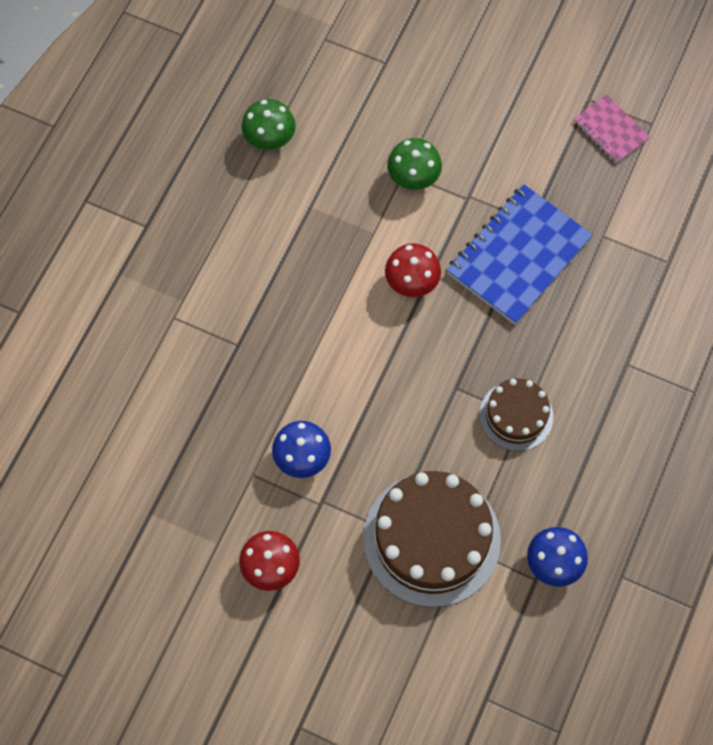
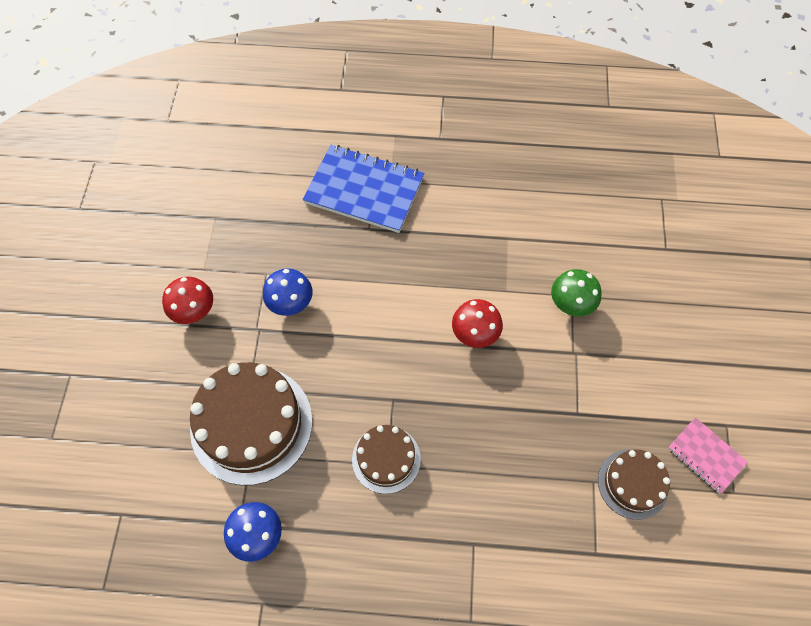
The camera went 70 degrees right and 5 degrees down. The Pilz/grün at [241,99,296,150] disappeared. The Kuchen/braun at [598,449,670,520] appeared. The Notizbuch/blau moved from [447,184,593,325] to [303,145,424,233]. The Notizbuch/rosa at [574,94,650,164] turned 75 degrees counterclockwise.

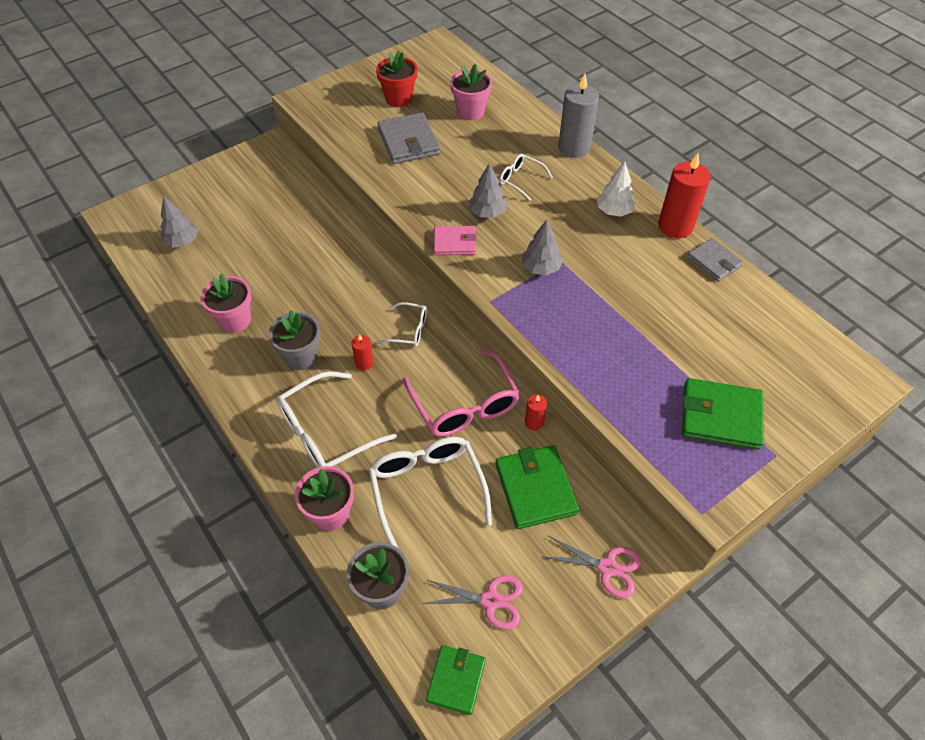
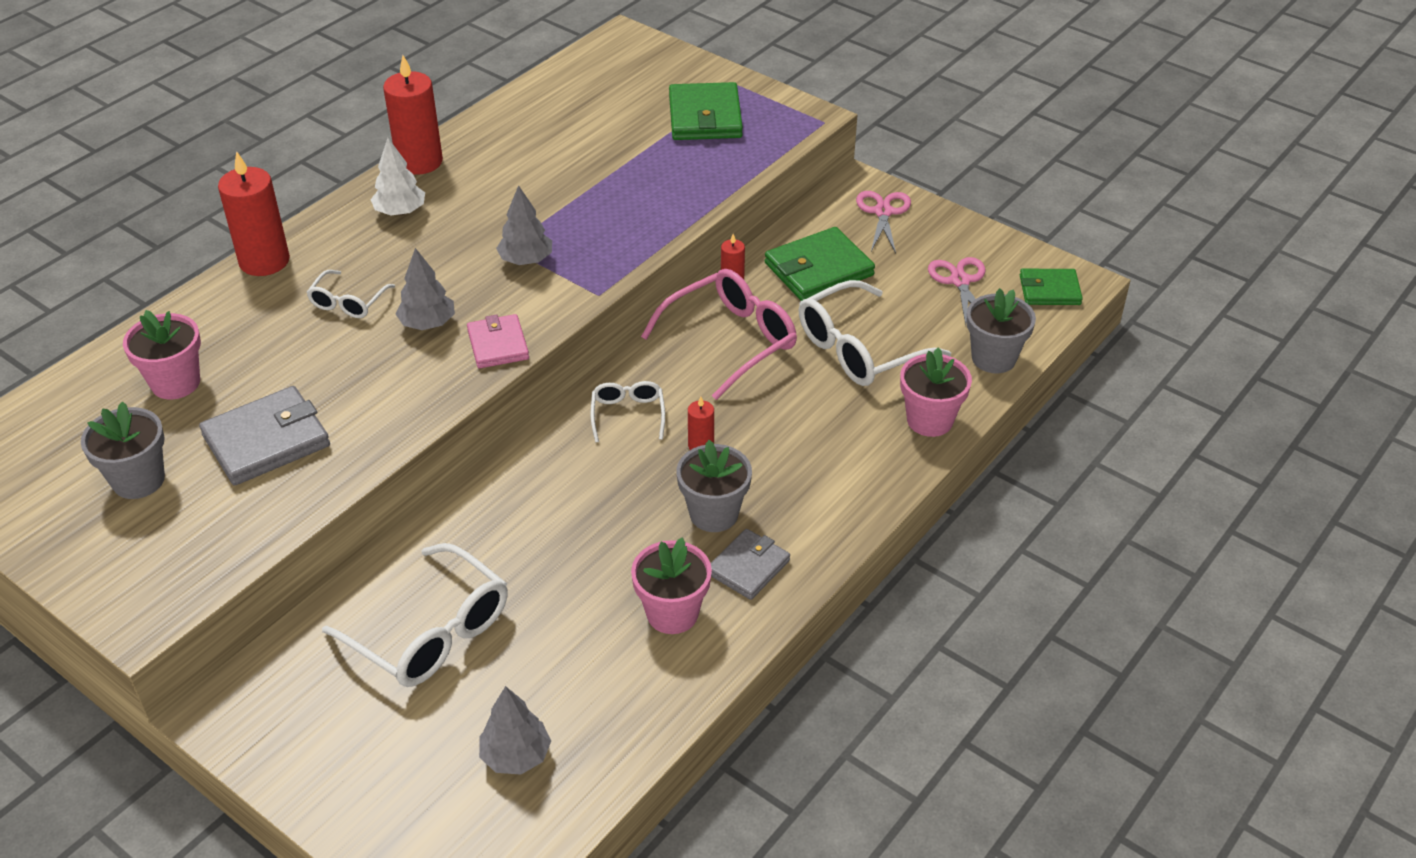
The camera went 105 degrees left and 10 degrees down. The Brille/weiß moved from [276,371,397,468] to [322,543,508,687]. The Geldbörse/grau moved from [687,238,743,282] to [711,529,790,600]. The Blumentopf/rot at [376,51,418,107] became the Blumentopf/grau at [81,401,165,499]. The Kerze/grau at [558,74,599,158] became the Kerze/rot at [218,151,290,276].

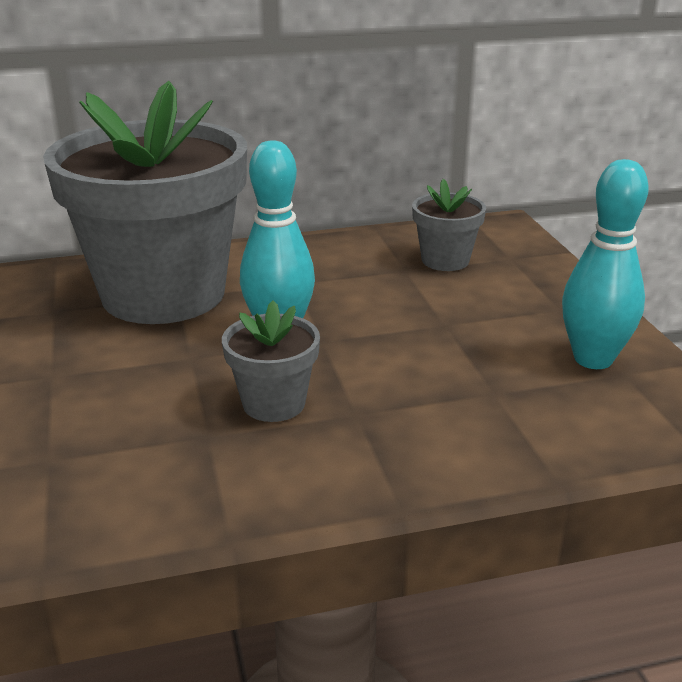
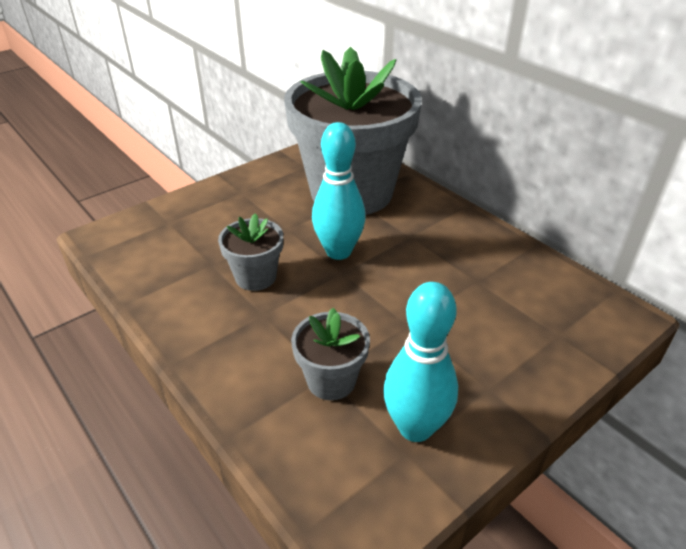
The camera went 65 degrees right and 10 degrees up. The Blumentopf/grau moved from [412,179,486,271] to [291,308,370,400].

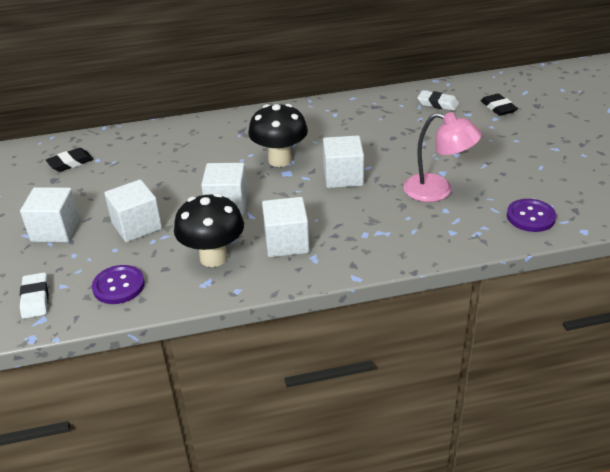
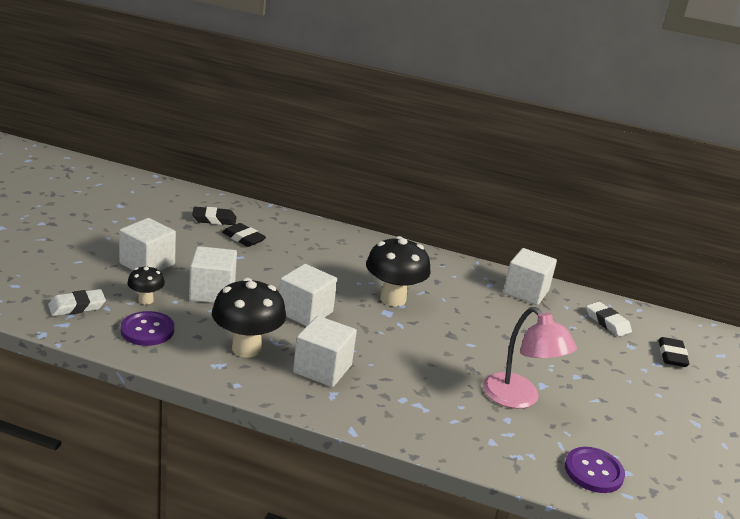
The camera went 25 degrees right and 10 degrees down. The Pilz/schwarz at [127,266,165,304] appeared. The Radiergummi/schwarz at [222,223,266,247] appeared. The Kubus/weiß moved from [323,135,364,188] to [503,248,557,305]. The Radiergummi/weiß at [20,272,49,319] turned 45 degrees clockwise.

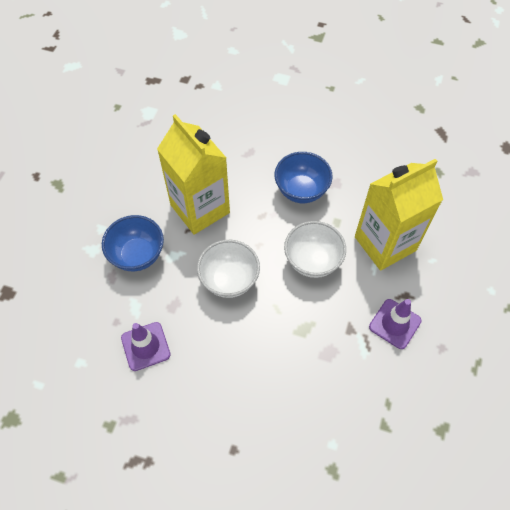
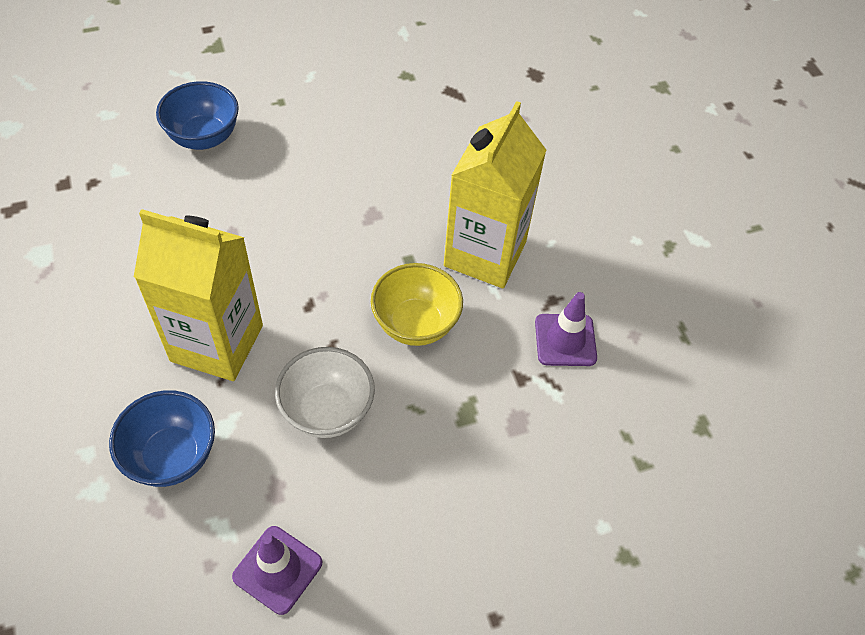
The camera went 40 degrees left and 5 degrees down. The Schüssel/blau moved from [274,152,333,203] to [156,81,239,150]. The Schüssel/weiß at [284,221,346,278] became the Schüssel/gelb at [371,263,463,346].

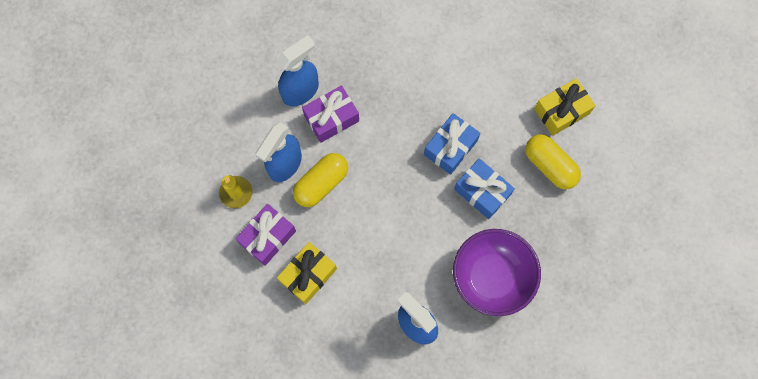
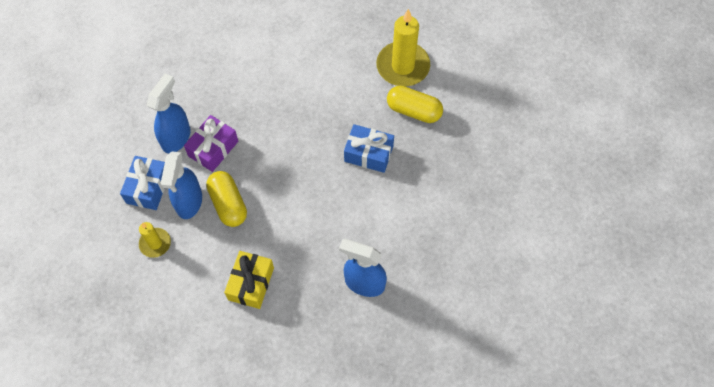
The camera went 25 degrees left and 10 degrees down. The Geschenk/lila at [236,204,296,266] disappeared. The Schüssel/lila at [453,229,541,316] disappeared. The Geschenk/blau moved from [424,113,480,175] to [120,156,165,210]. The Geschenk/gelb at [534,78,596,136] was replaced by the Kerze/gelb at [376,9,430,86]. The Kapsel/gelb at [293,153,348,207] turned 45 degrees counterclockwise.

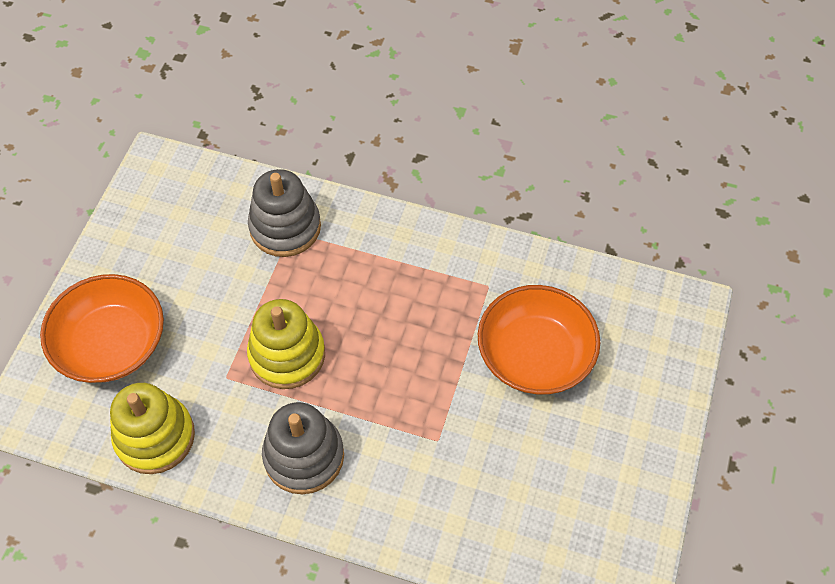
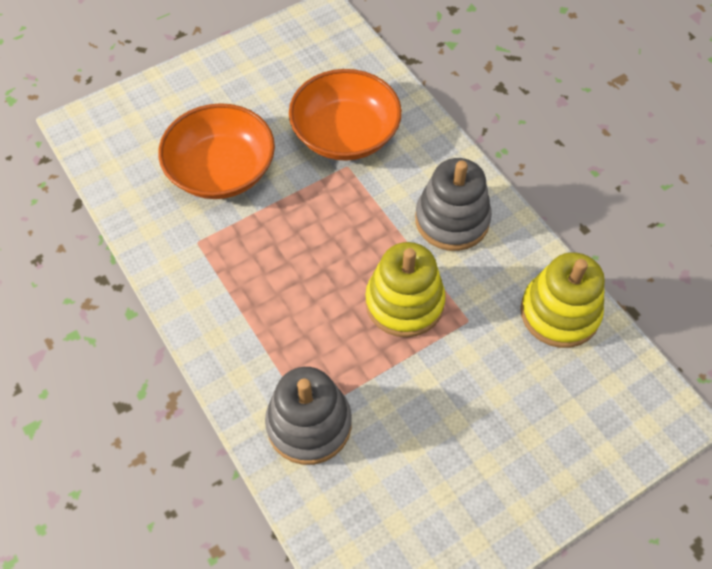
The camera went 140 degrees left and 0 degrees up. The Schüssel/orange moved from [40,274,164,383] to [289,69,402,161].

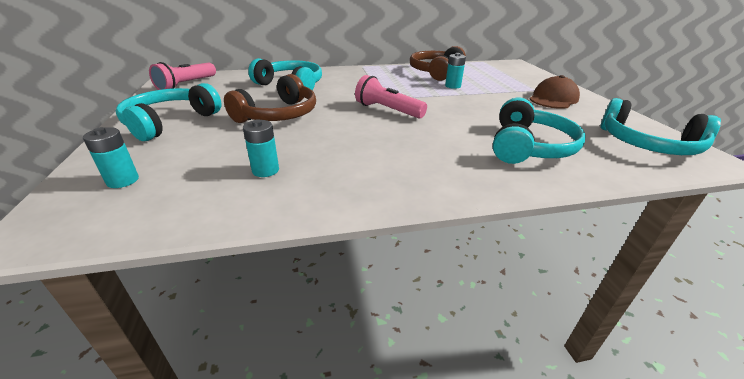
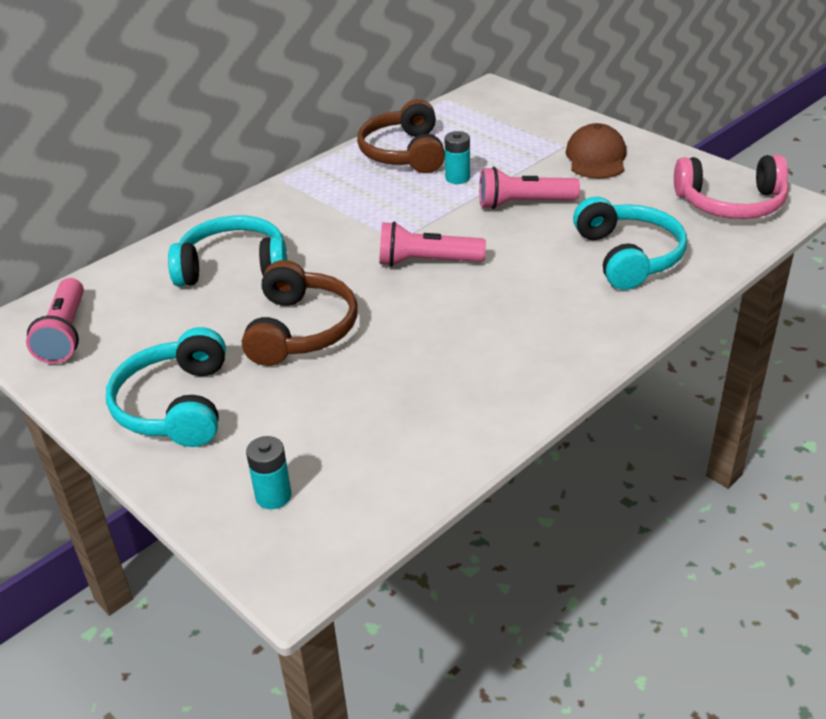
The camera went 30 degrees left and 5 degrees up. The Batterie/türkis at [243,119,279,177] disappeared. The Taschenlampe/rosa at [479,167,580,209] appeared. The Kopfhörer/türkis at [600,98,721,155] became the Kopfhörer/rosa at [674,155,788,219].

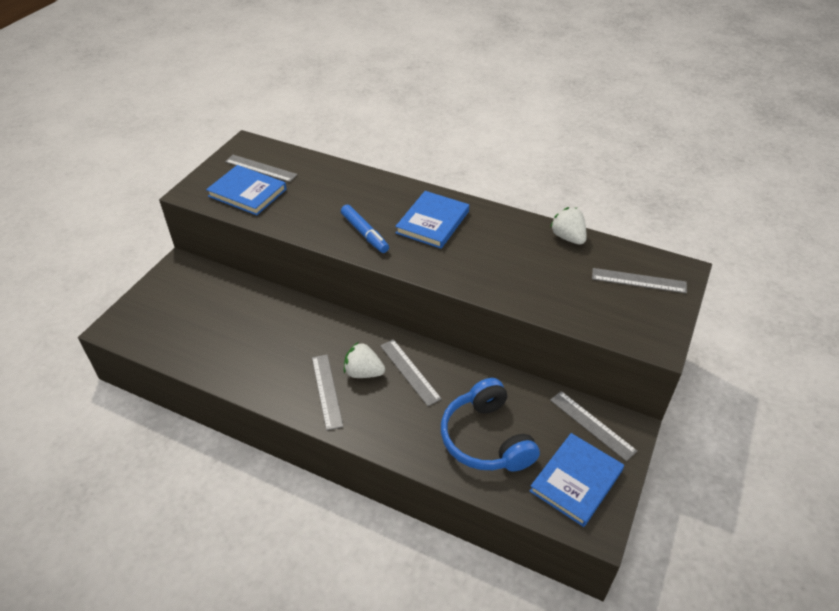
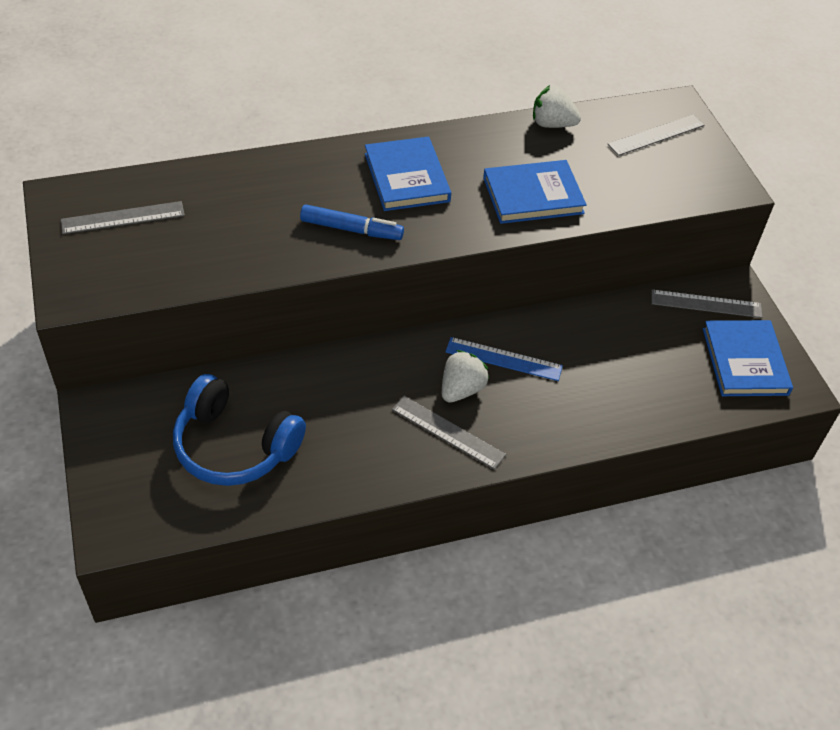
The camera went 45 degrees left and 5 degrees up. The Buch/blau moved from [206,165,287,215] to [483,160,587,224]. The Kopfhörer/blau moved from [441,378,540,472] to [173,374,306,486]. The Lineal/grau at [380,339,442,406] became the Lineal/blau at [445,337,563,381]. The Erdbeere/weiß at [344,342,385,378] turned 150 degrees clockwise.

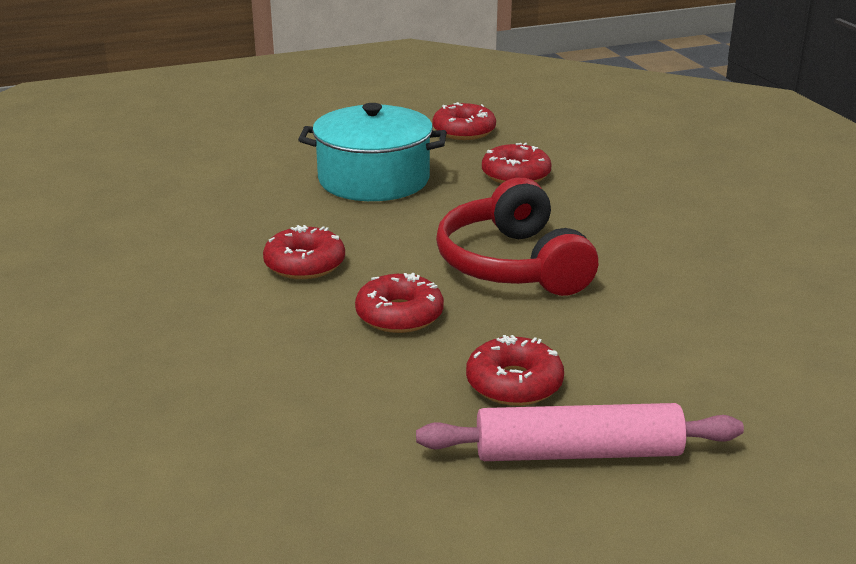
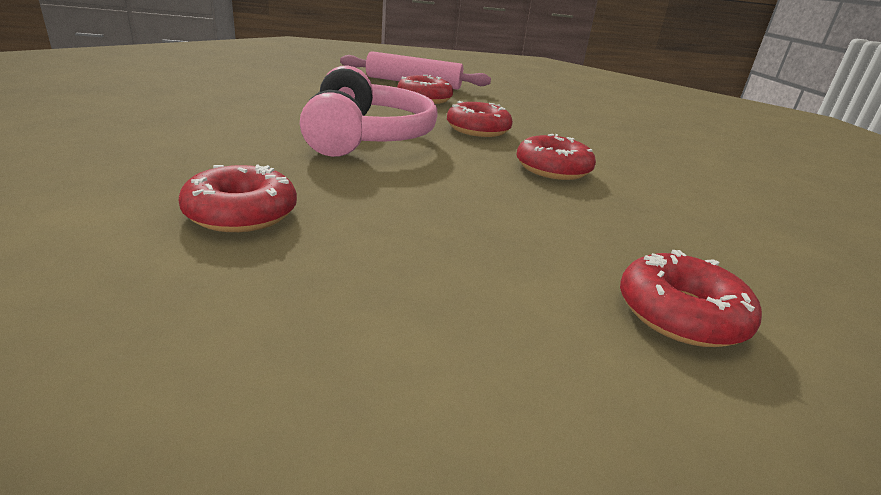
The camera went 170 degrees left and 0 degrees up. The Kochtopf/türkis at [298,103,447,201] disappeared. The Donut/rot moved from [432,102,496,140] to [620,250,762,347]. The Kopfhörer/rot at [436,178,598,296] became the Kopfhörer/rosa at [300,65,438,157].

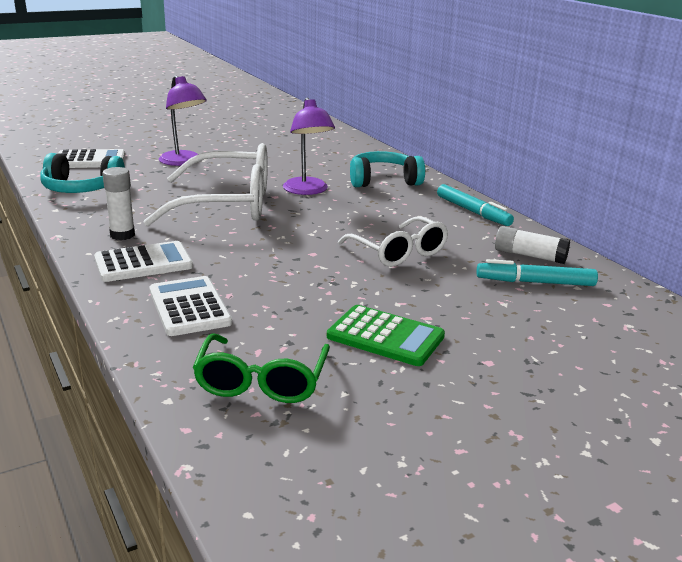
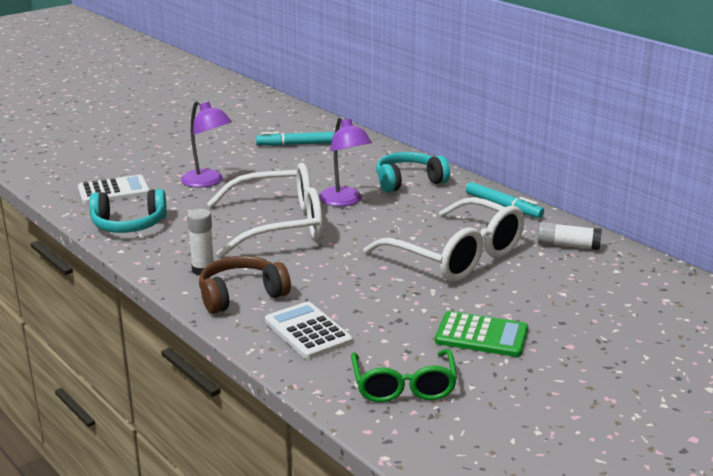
The camera went 10 degrees left and 0 degrees up. The Filzstift/türkis moved from [476,259,598,286] to [256,132,334,146]. The Taschenrechner/weiß at [94,241,193,282] was replaced by the Kopfhörer/braun at [199,256,291,314]. The Brille/weiß at [338,216,448,267] changed to 1.66 times the size.

